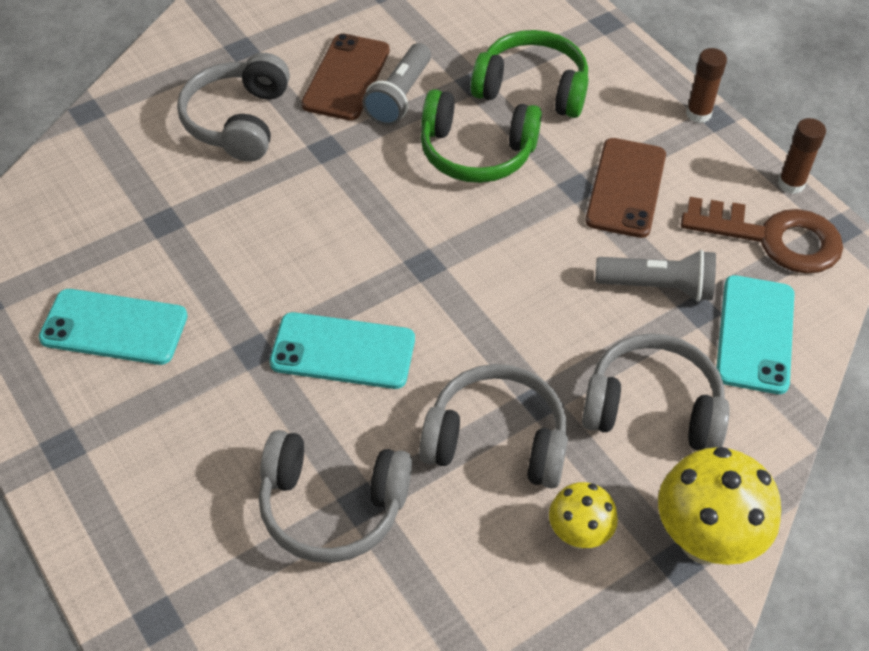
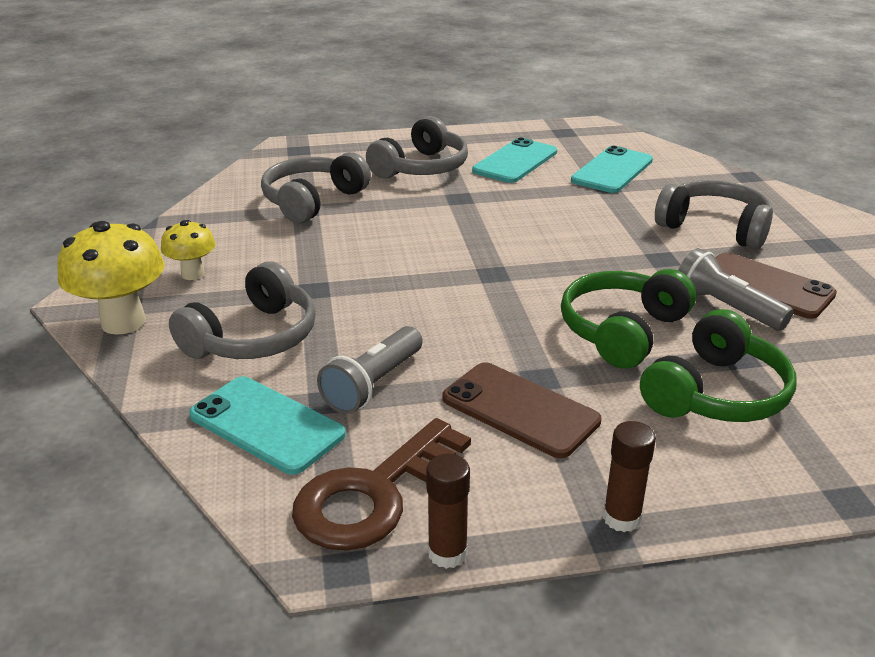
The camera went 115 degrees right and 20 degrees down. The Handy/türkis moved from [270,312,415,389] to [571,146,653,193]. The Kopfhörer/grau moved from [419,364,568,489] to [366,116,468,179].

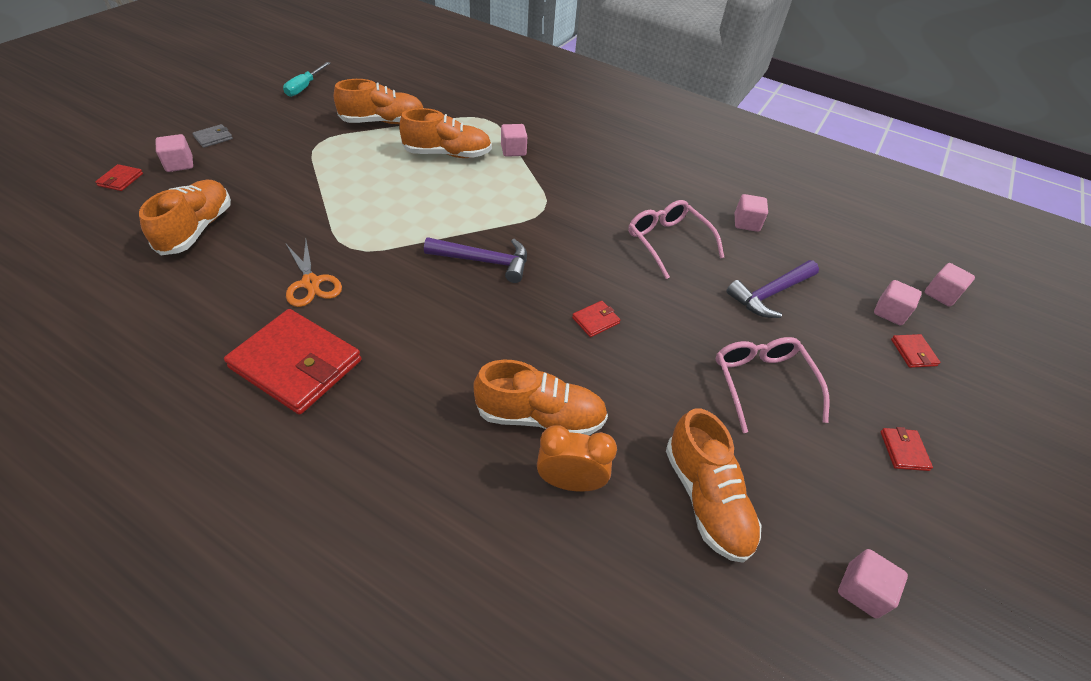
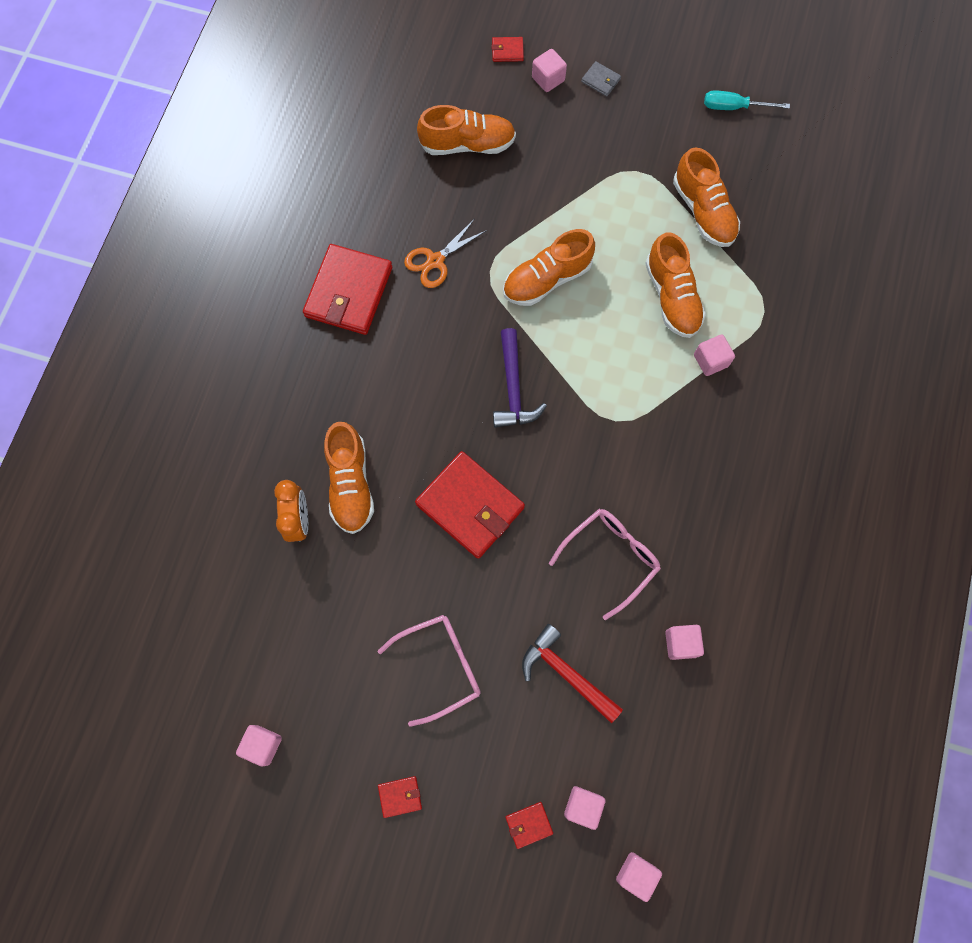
The camera went 80 degrees right and 25 degrees up. The Schuh/orange moved from [666,408,761,563] to [503,229,595,306]. The Hammer/lila at [726,260,819,318] became the Hammer/rot at [522,624,623,723]. The Geldbörse/rot at [572,301,620,337] changed to 2.39 times the size.

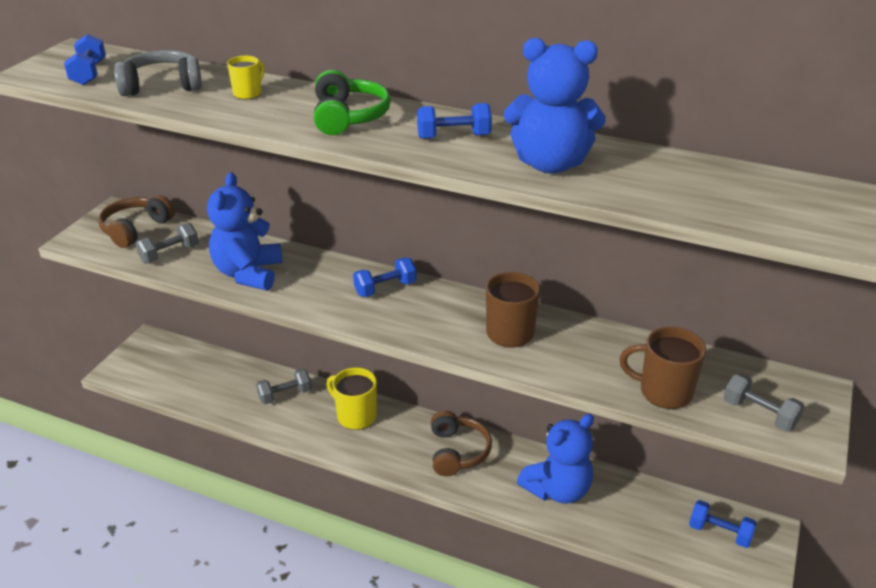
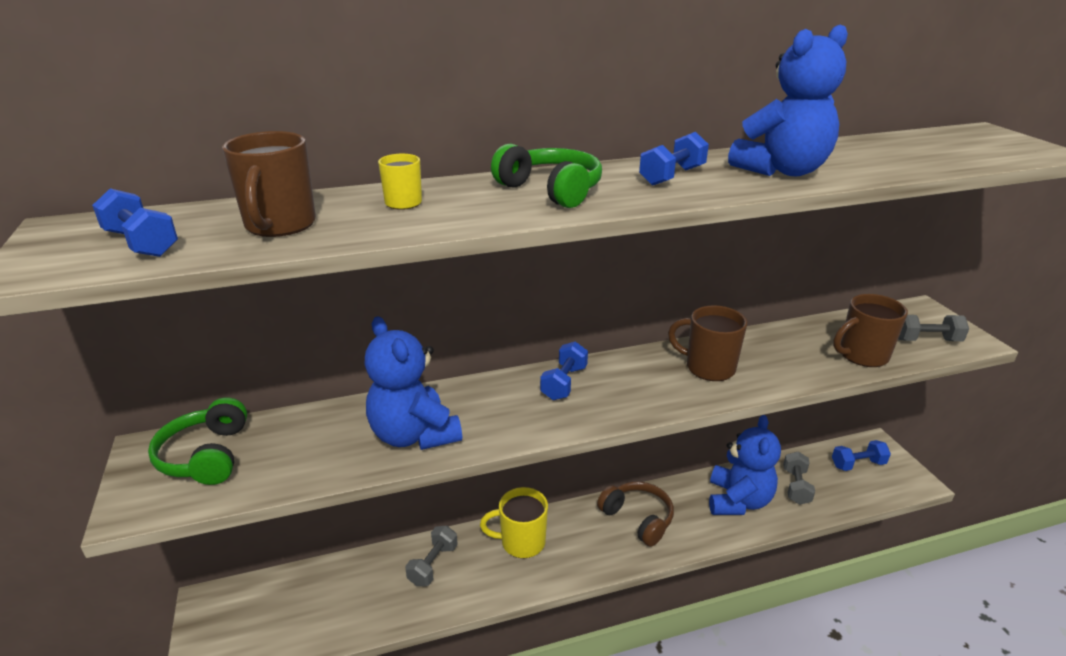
The camera went 40 degrees left and 5 degrees down. The Hantel/grau moved from [135,223,199,264] to [783,452,815,505]. The Kopfhörer/grau at [114,50,202,96] was replaced by the Tasse/braun at [222,131,316,237]. The Kopfhörer/braun at [98,195,175,248] became the Kopfhörer/grün at [148,397,247,485].

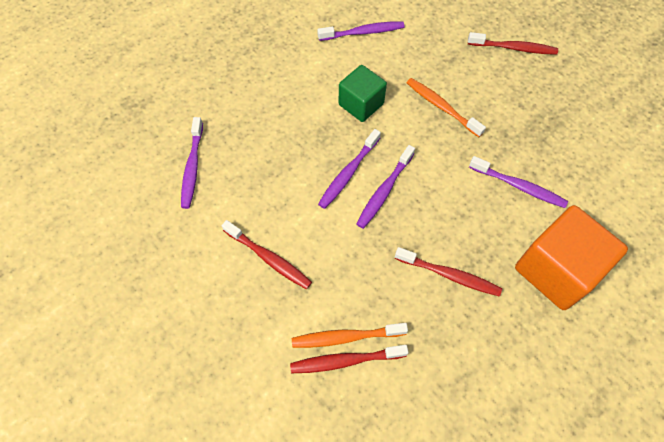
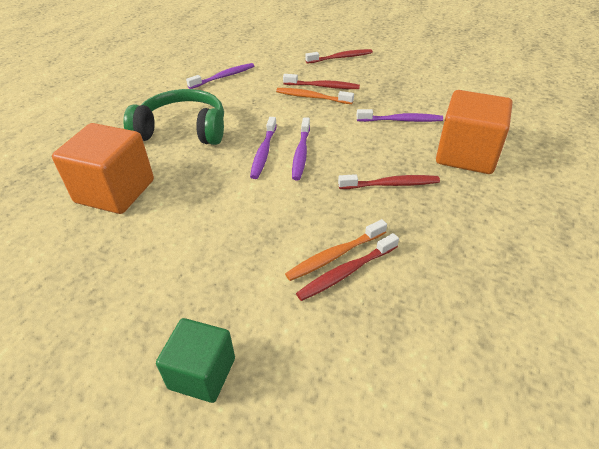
The camera went 25 degrees left and 20 degrees down. The Kopfhörer/grün at [123,89,224,145] appeared. The Zahnbürste/rot moved from [222,220,312,289] to [283,74,360,89]. The Kubus/grün moved from [339,65,387,122] to [156,318,235,403]. The Zahnbürste/lila at [181,117,203,209] was replaced by the Kubus/orange at [52,123,154,214].

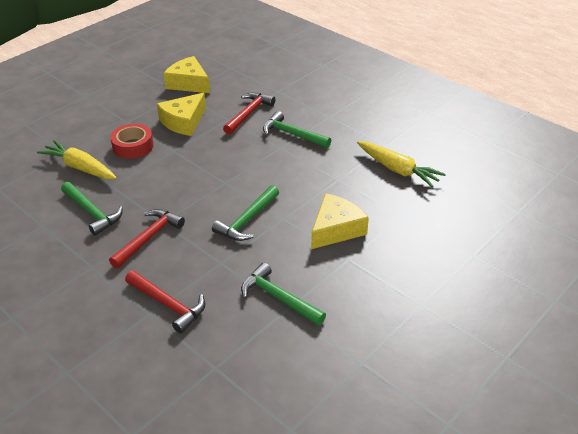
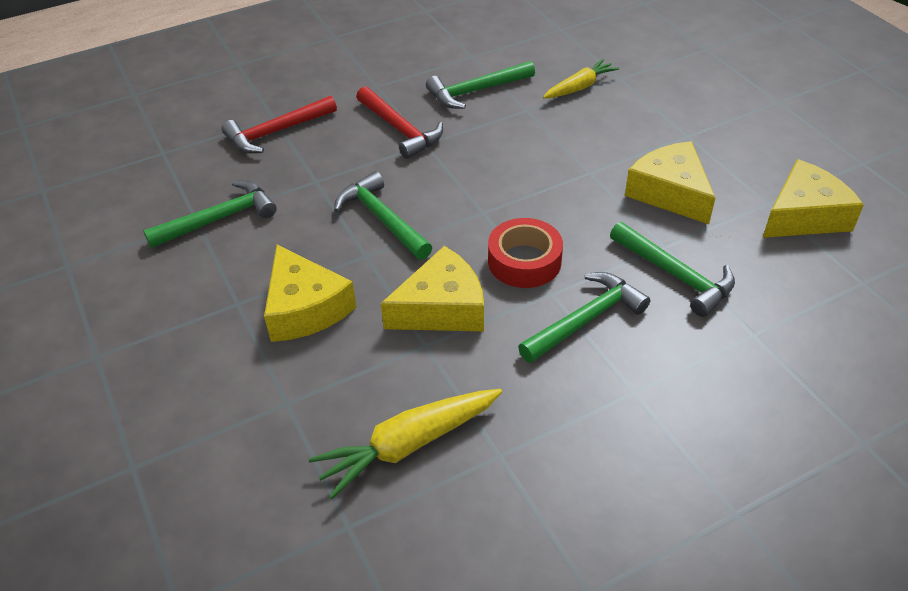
The camera went 110 degrees right and 5 degrees up. The Käse/gelb at [381,246,484,331] appeared. The Klebeband/rot moved from [110,123,154,159] to [488,218,563,288]. The Hammer/rot at [223,92,275,135] became the Hammer/grün at [610,222,735,317]. The Karotte/gelb at [37,140,117,179] changed to 0.67 times the size.

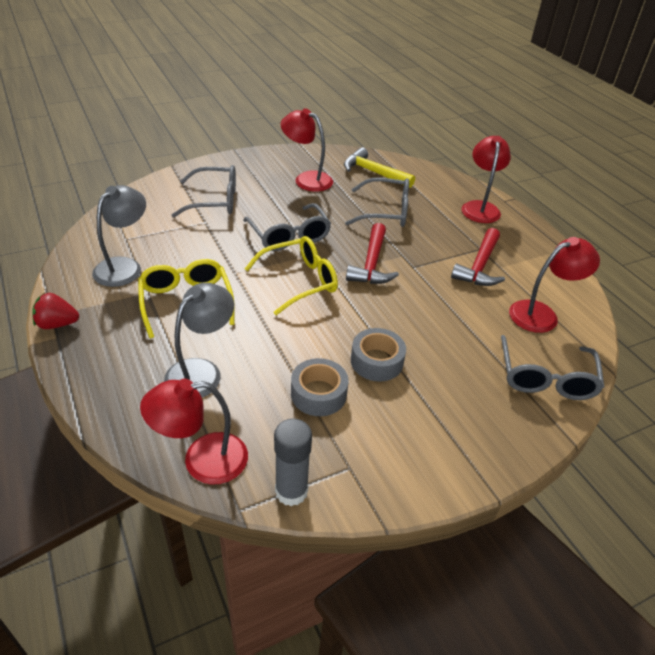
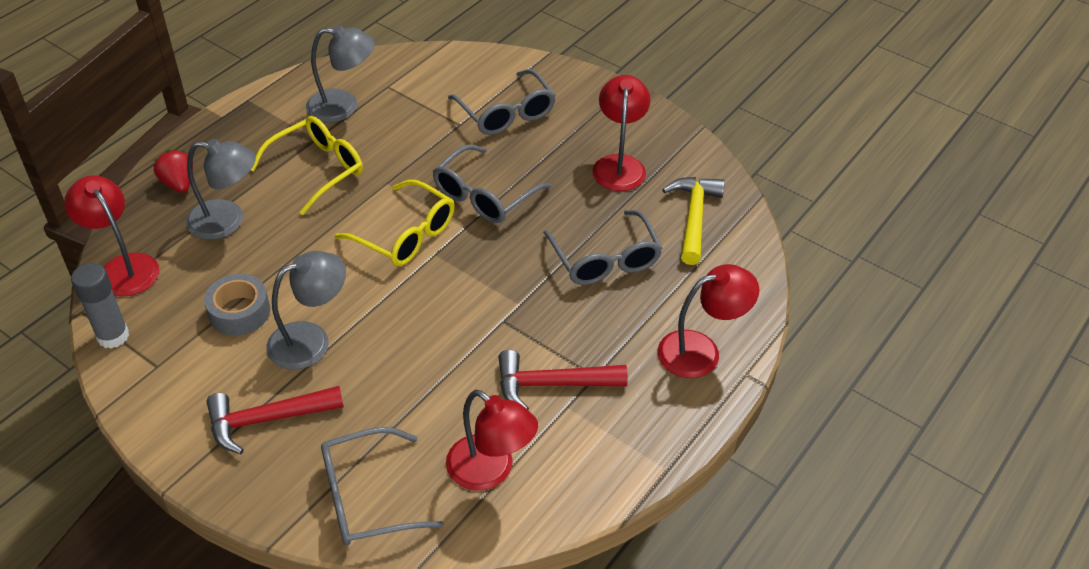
The camera went 65 degrees right and 5 degrees up. The Erdbeere/rot moved from [32,293,79,329] to [153,150,193,193]. The Hammer/rot moved from [346,223,399,284] to [206,386,344,454]. The Klebeband/grau at [351,328,406,381] was replaced by the Lampe/grau at [266,251,346,370].

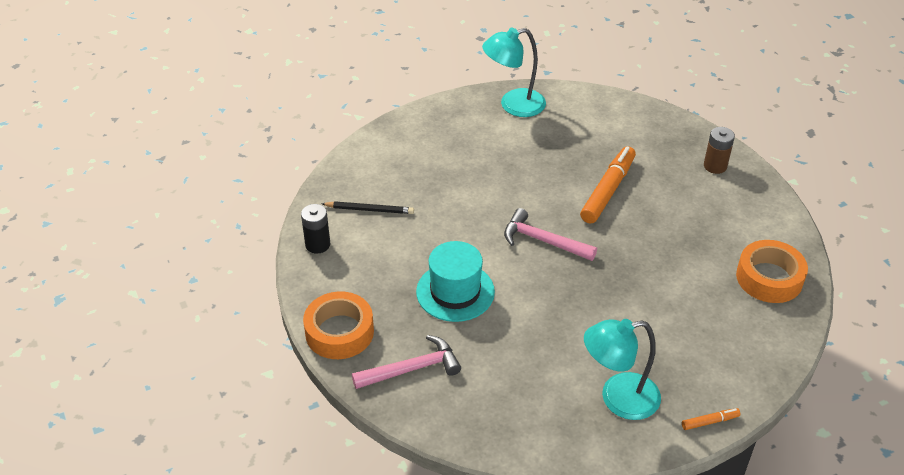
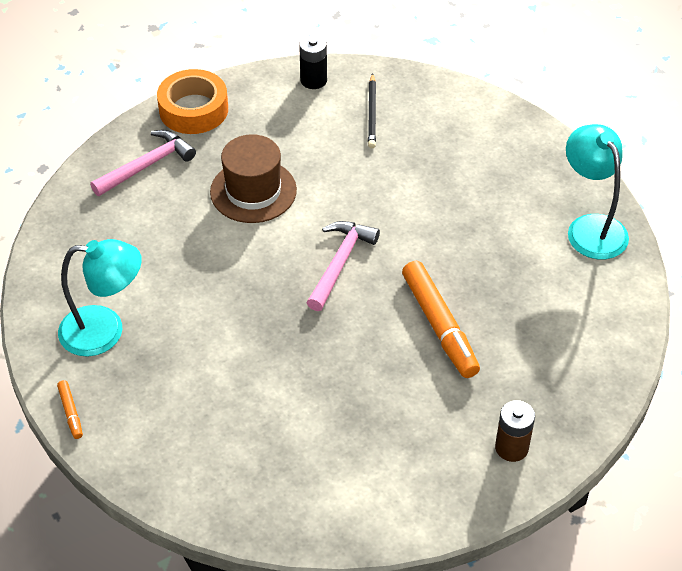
The camera went 85 degrees right and 5 degrees up. The Klebeband/orange at [736,240,808,303] disappeared. The Hut/türkis at [416,241,495,322] became the Hut/braun at [210,134,297,223]. The Hammer/rosa at [352,335,461,389] turned 105 degrees counterclockwise. The Filzstift/orange at [580,146,636,224] turned 45 degrees clockwise. The Lampe/türkis at [584,319,661,420] turned 105 degrees clockwise.

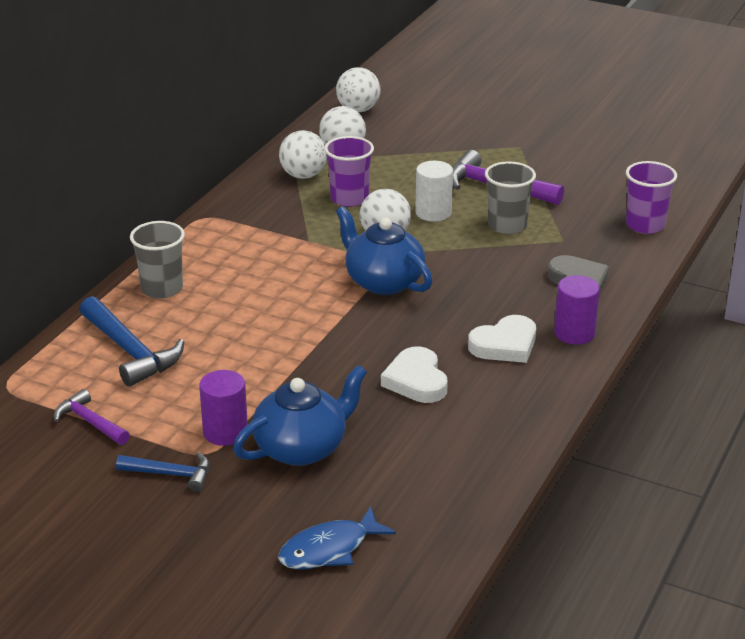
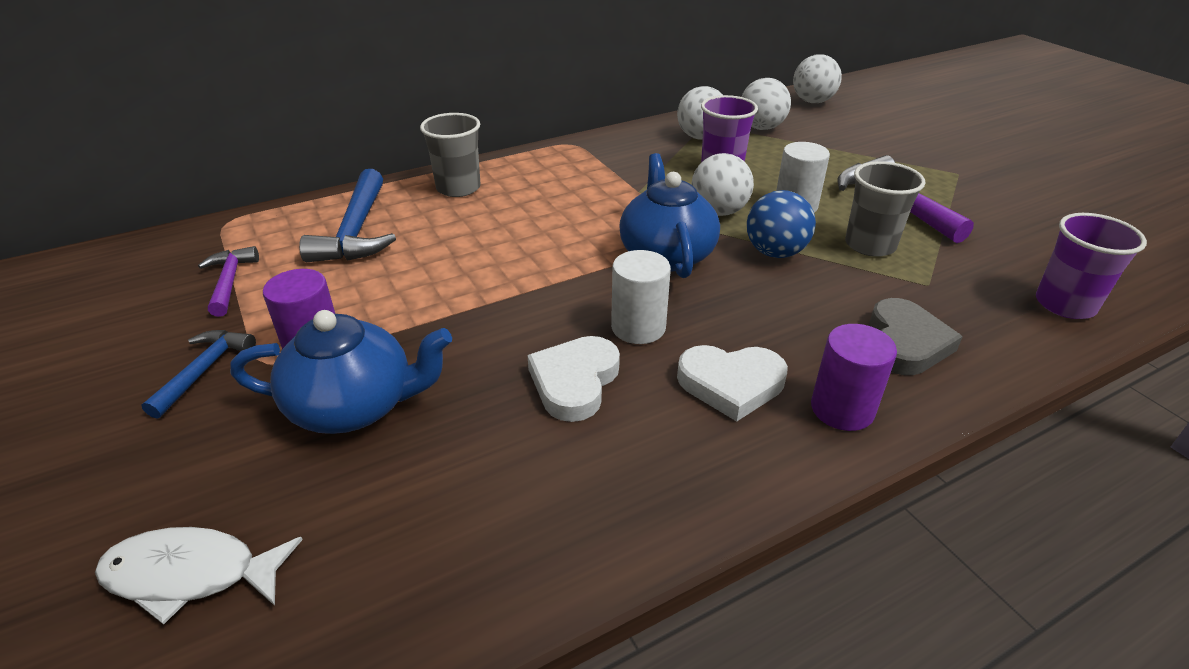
The camera went 35 degrees right and 5 degrees up. The Vollzylinder/weiß at [611,250,671,344] appeared. The Ball/blau at [747,190,816,258] appeared. The Fisch/blau at [278,506,396,569] became the Fisch/weiß at [95,527,303,625]. The Hammer/blau at [116,452,210,492] turned 120 degrees counterclockwise.

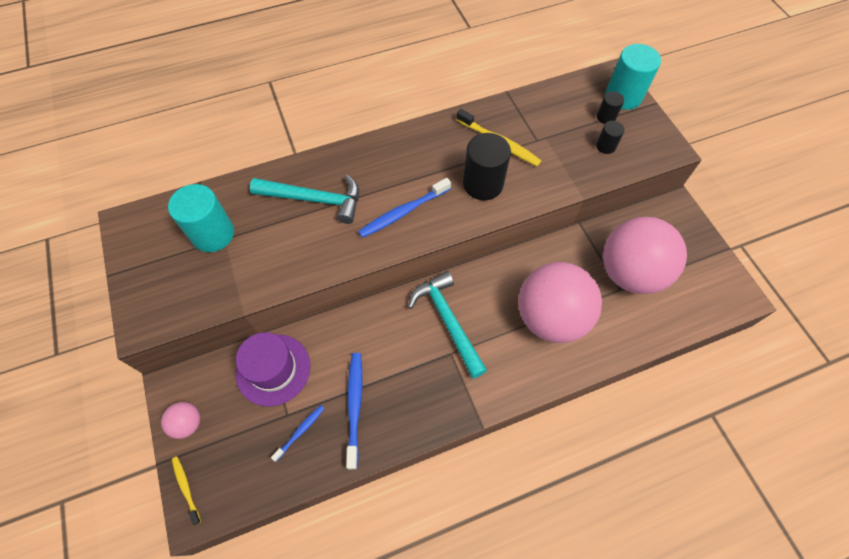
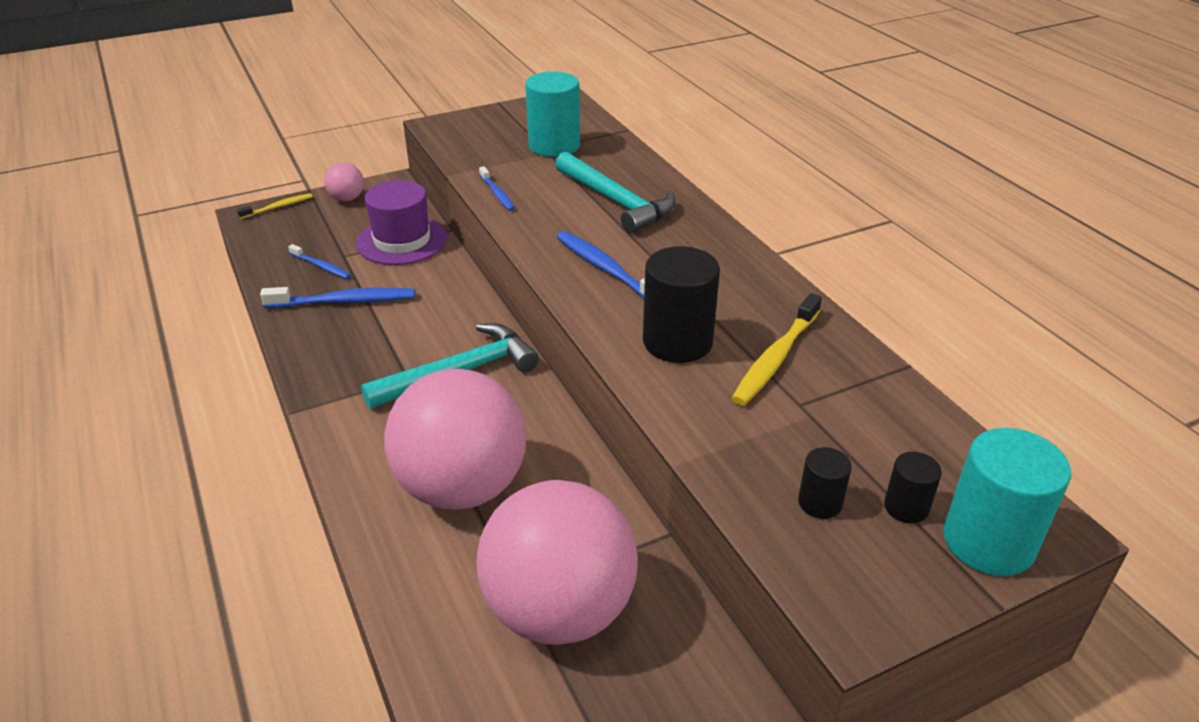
The camera went 85 degrees right and 25 degrees down. The Zahnbürste/blau at [479,166,515,211] appeared. The Hammer/türkis at [250,175,359,224] turned 45 degrees counterclockwise.

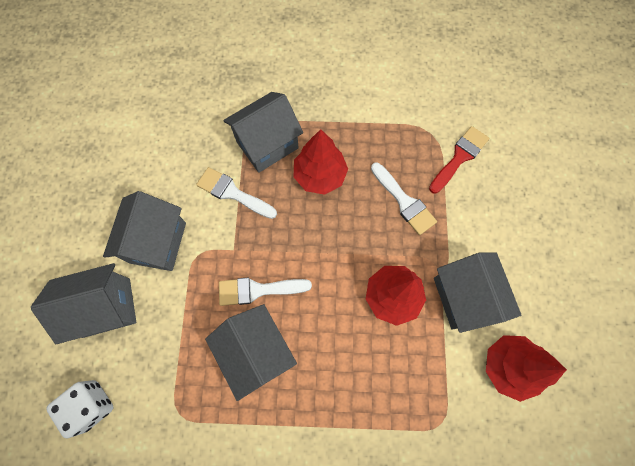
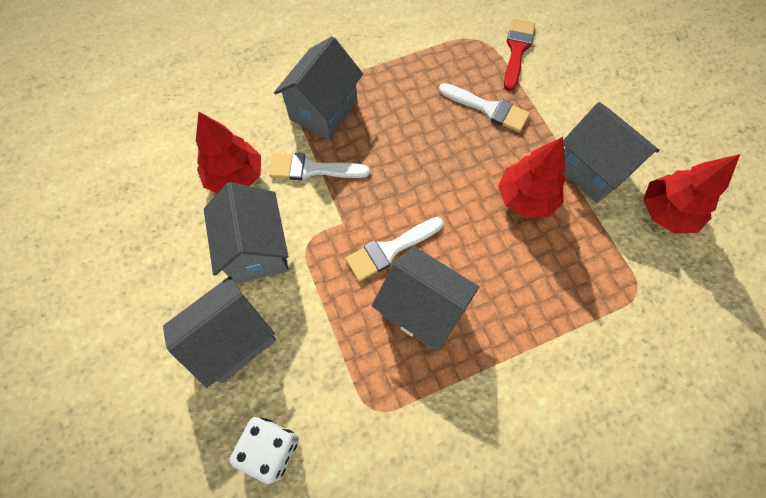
The camera went 25 degrees left and 5 degrees down. The Baum/rot moved from [294,129,348,195] to [196,111,261,193].

